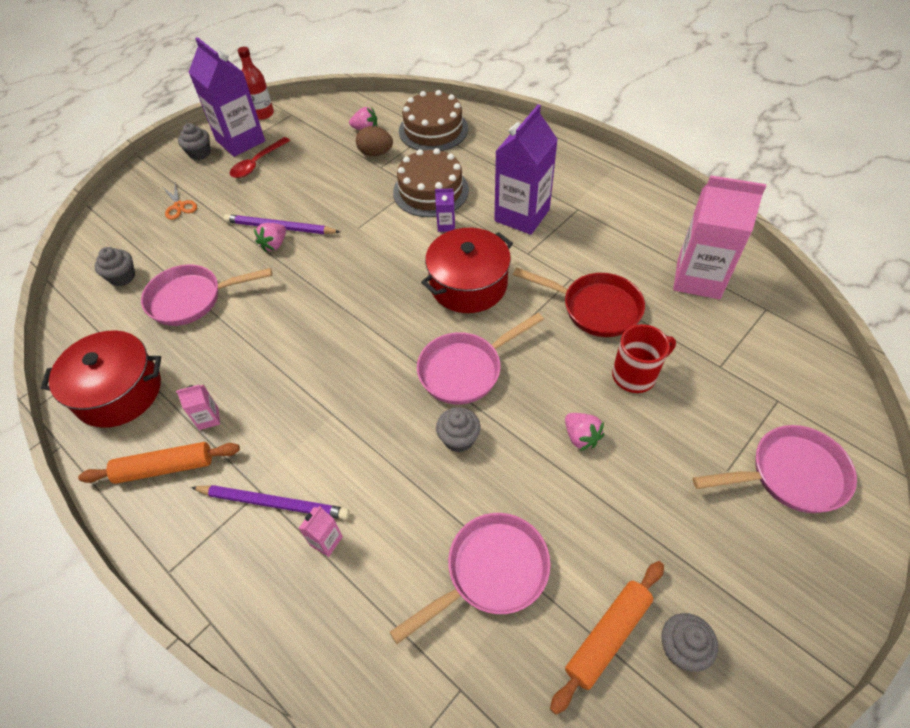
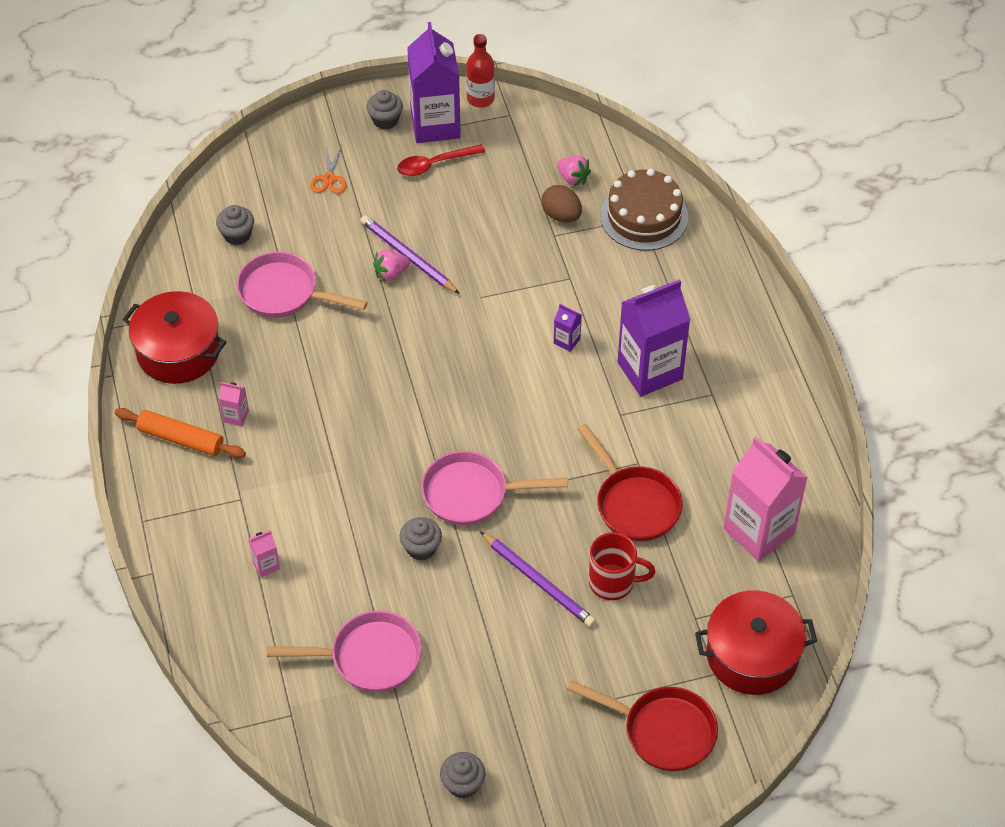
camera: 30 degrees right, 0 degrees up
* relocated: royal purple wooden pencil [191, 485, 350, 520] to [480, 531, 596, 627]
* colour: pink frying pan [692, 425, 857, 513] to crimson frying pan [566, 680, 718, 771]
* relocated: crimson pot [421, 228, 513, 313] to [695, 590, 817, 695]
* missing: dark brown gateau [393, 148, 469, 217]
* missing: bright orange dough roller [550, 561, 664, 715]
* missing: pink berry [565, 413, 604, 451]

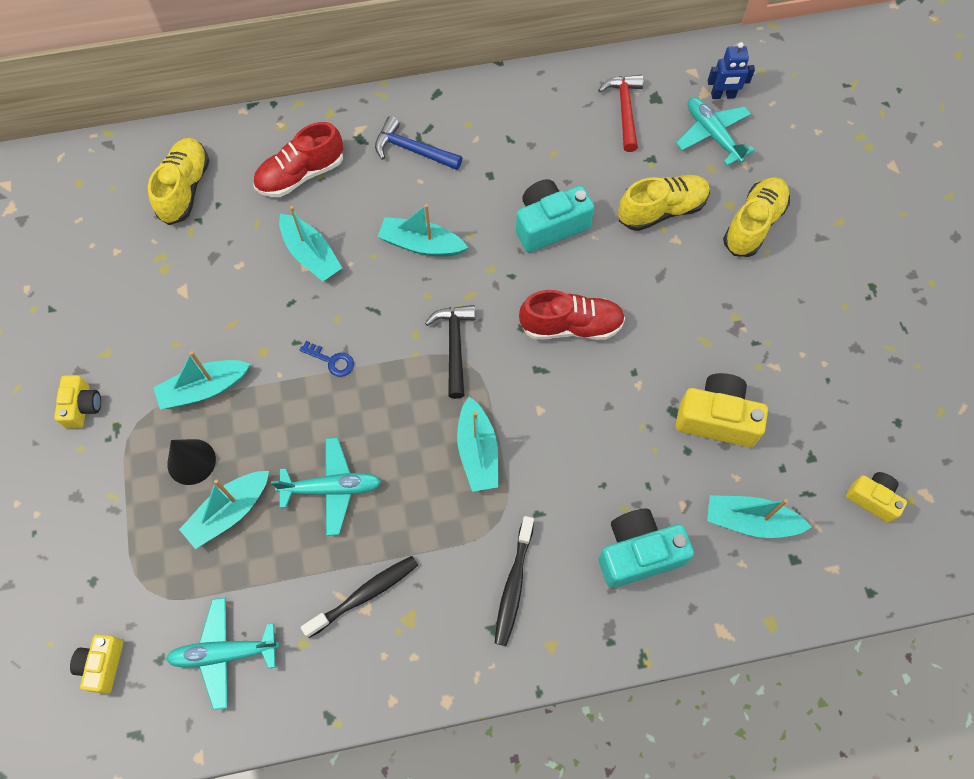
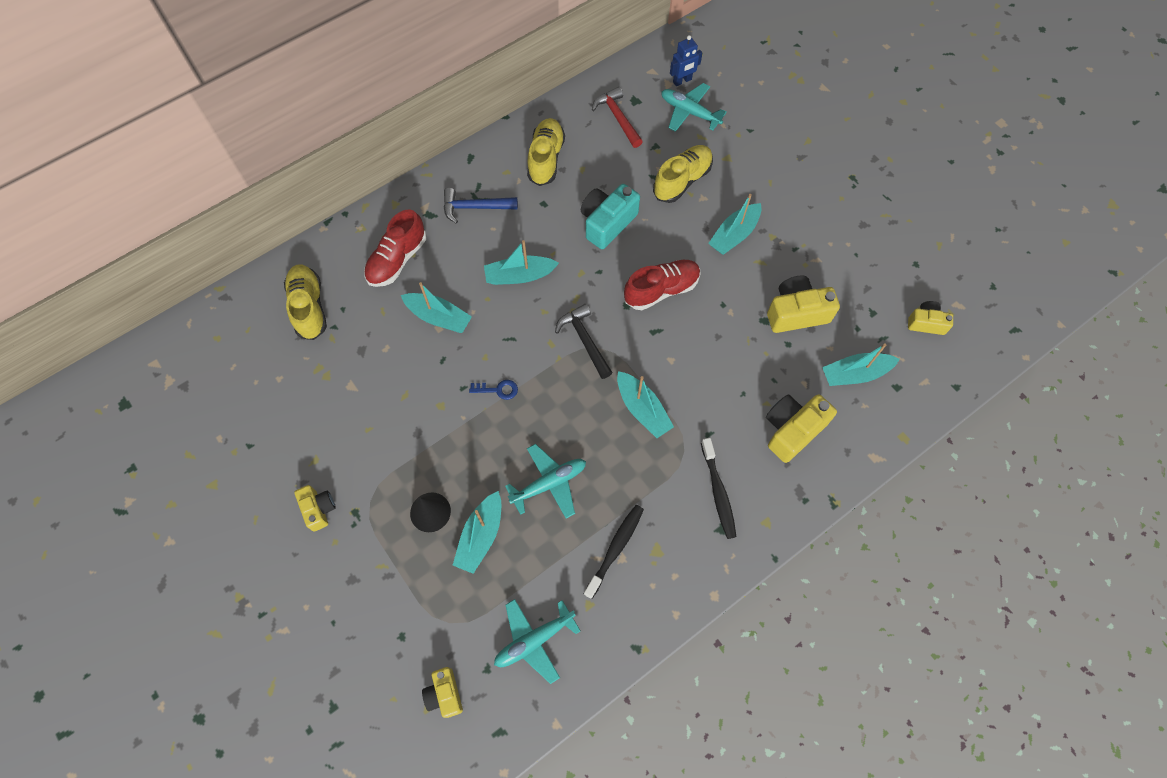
camera: 25 degrees left, 0 degrees up
* relocated: golden sneaker [723, 177, 790, 257] to [527, 118, 565, 186]
* relocated: teal toy boat [153, 351, 250, 410] to [708, 194, 761, 255]
* colour: teal camera [599, 509, 694, 588] to golden camera [766, 394, 837, 463]

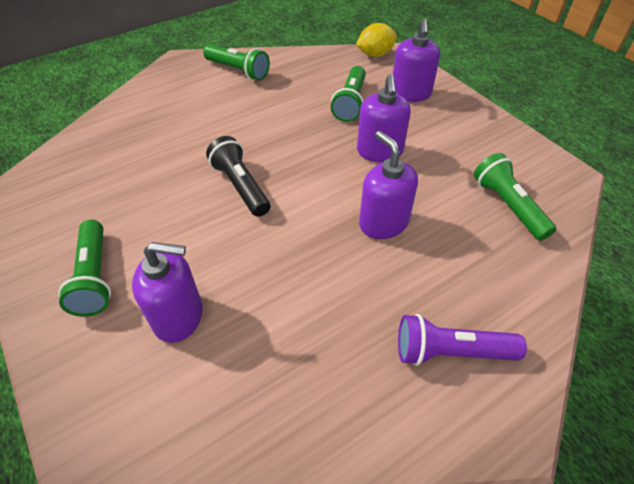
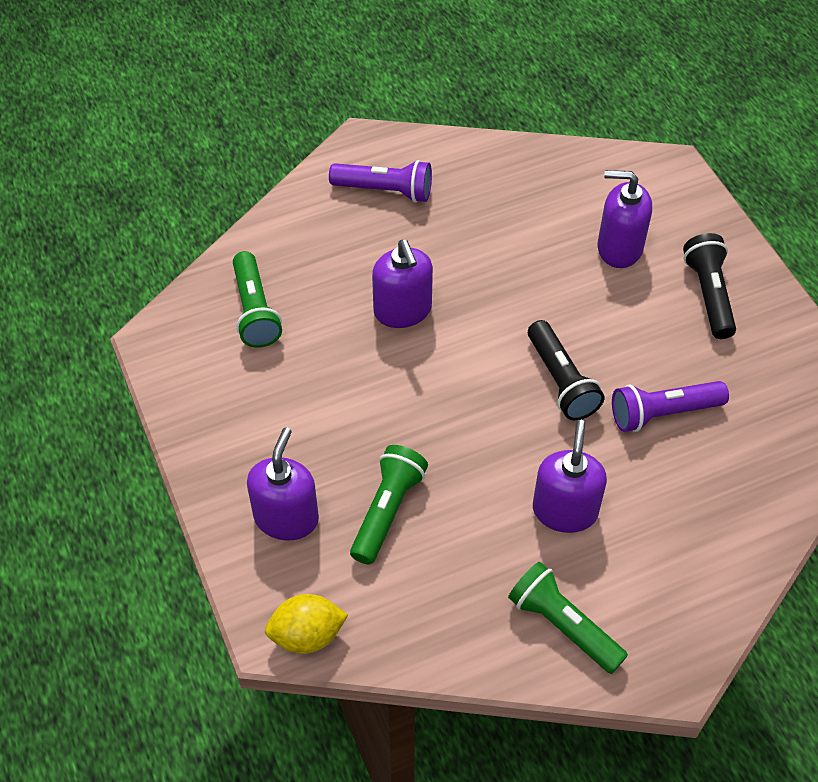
camera: 170 degrees left, 5 degrees up
* relocated: royal purple soap pump [357, 74, 411, 162] to [533, 420, 607, 533]
* appeared: royal purple flashlight [612, 381, 729, 432]
* colour: green flashlight [58, 219, 111, 317] to black flashlight [683, 233, 736, 339]

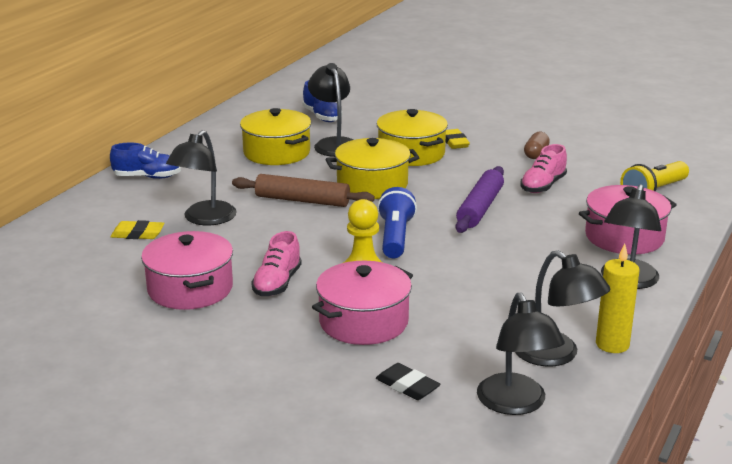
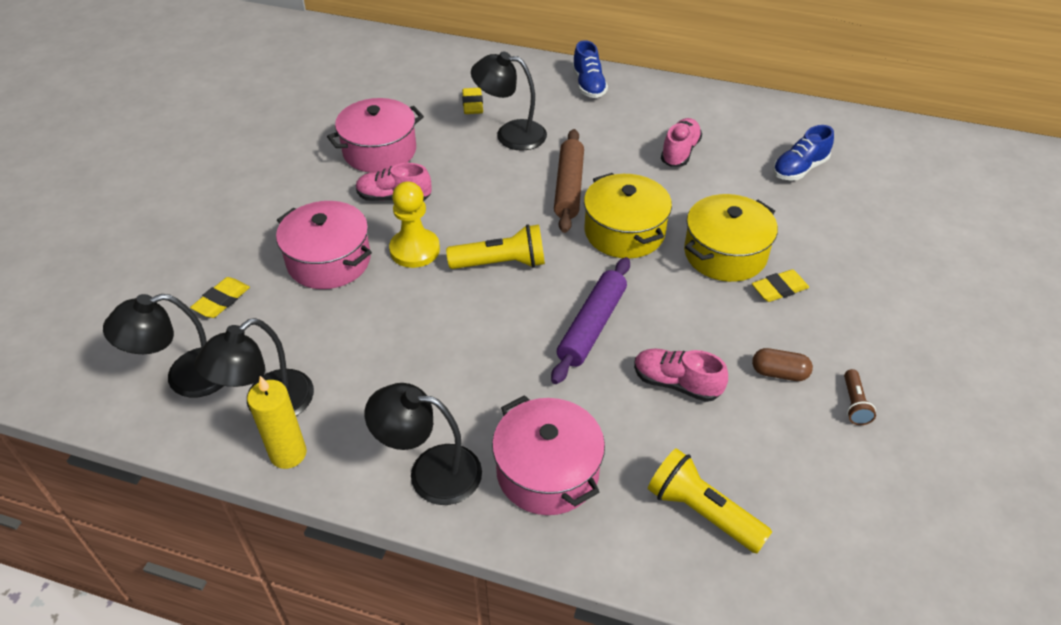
camera: 80 degrees right, 20 degrees up
* colour: black eraser [376, 363, 440, 400] to golden eraser [190, 277, 250, 318]
* colour: cobalt flashlight [377, 187, 417, 258] to golden flashlight [446, 224, 545, 269]
* spun: royal purple dough roller [455, 166, 504, 233] = [551, 257, 630, 384] 75 degrees counterclockwise
* exchanged: golden pot [240, 108, 311, 165] to pink sneaker [661, 118, 702, 167]
* appeared: dark brown flashlight [844, 369, 876, 425]
* missing: black desk lamp [308, 63, 353, 157]

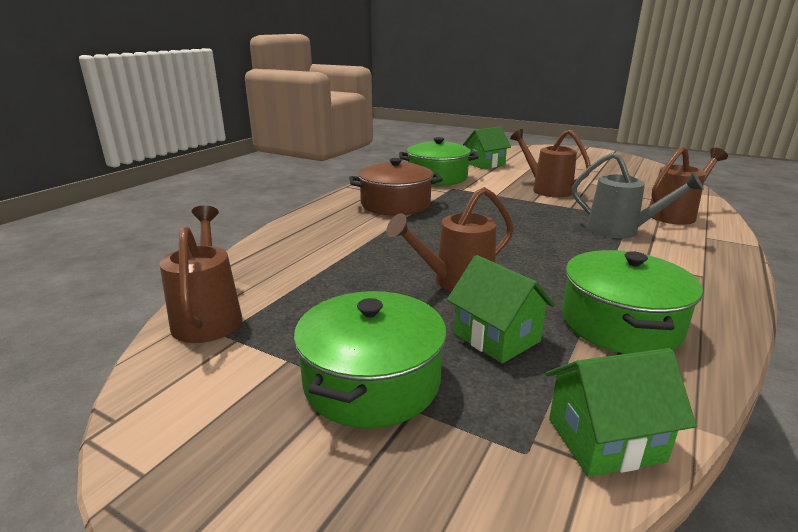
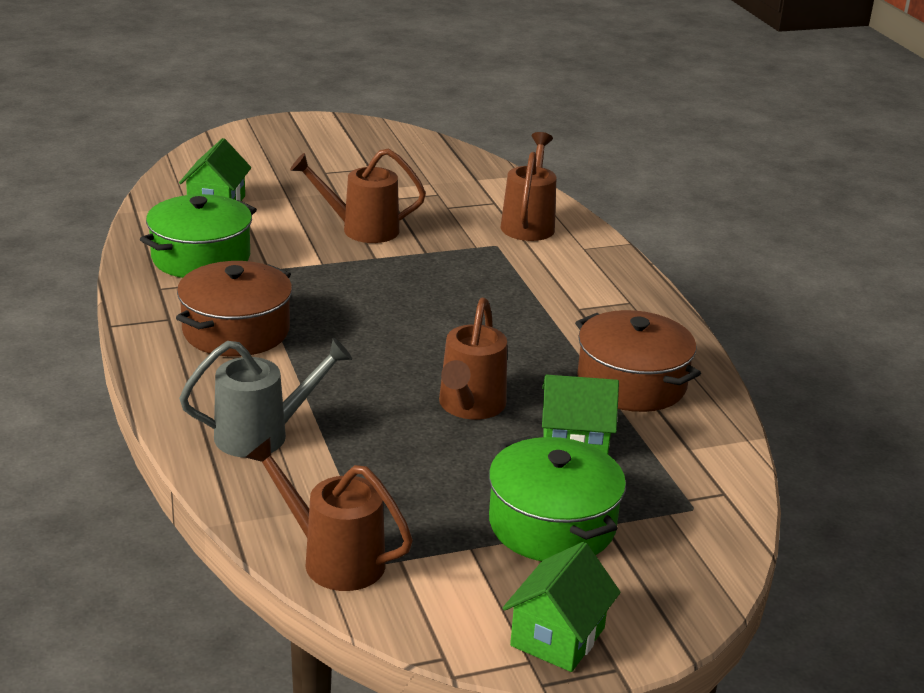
camera: 50 degrees left, 5 degrees up
* relocated: gray watering can [572, 152, 704, 239] to [179, 338, 352, 458]
* relocated: green house [546, 348, 696, 477] to [502, 542, 621, 672]
* colour: green pot [562, 250, 703, 354] to dark brown pot [575, 310, 701, 412]

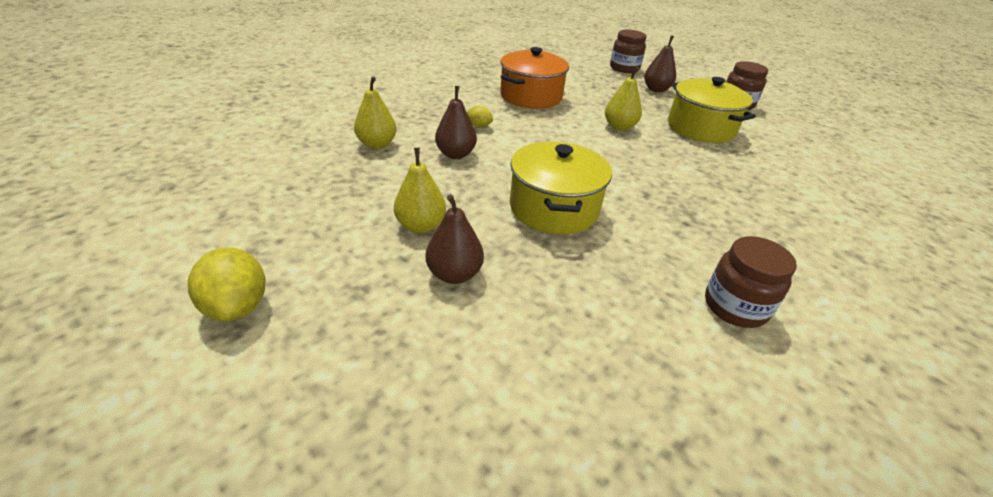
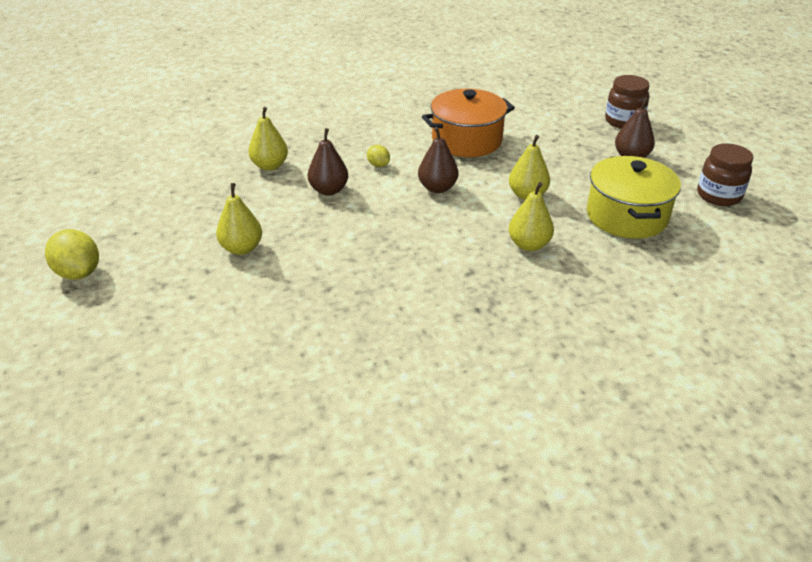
camera: 30 degrees right, 0 degrees up
* spun: golden lemon [188, 247, 266, 321] = [45, 229, 99, 280] 45 degrees counterclockwise
* relocated: dark brown pear [426, 194, 484, 284] to [418, 127, 458, 193]
* appeared: golden pear [509, 182, 554, 251]
* missing: golden pot [510, 141, 612, 234]
* missing: dark brown preserve jar [705, 236, 797, 328]

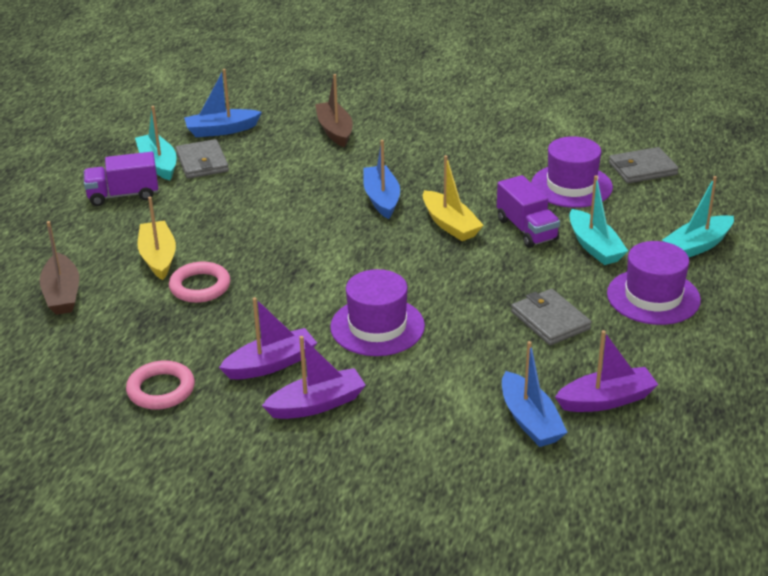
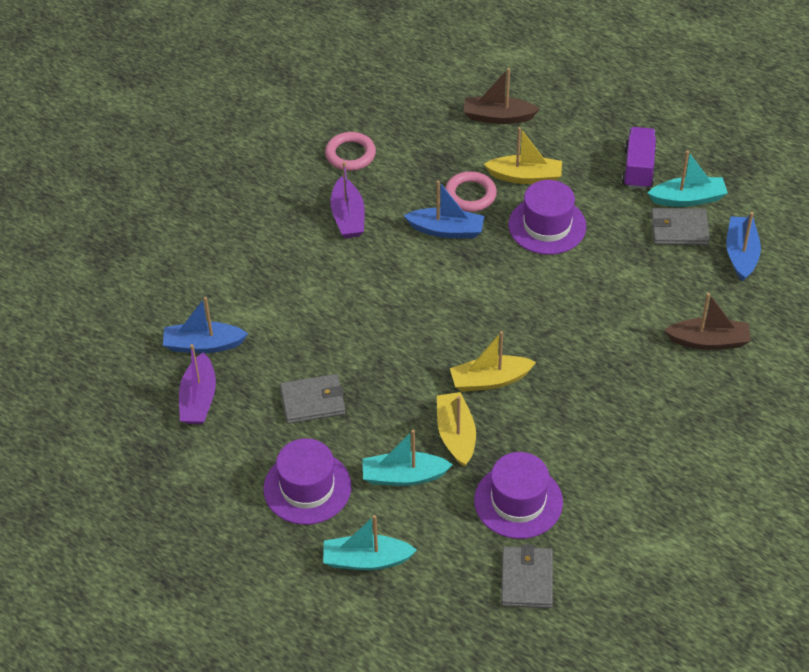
camera: 110 degrees right, 15 degrees up
* spun: teal toy boat [662, 176, 734, 257] = [323, 515, 417, 570] 75 degrees counterclockwise
* relocated: cobalt toy boat [363, 140, 400, 219] to [404, 180, 484, 238]
* exchanged: royal purple truck [497, 175, 560, 248] to golden toy boat [437, 392, 476, 467]
* relocated: royal purple hat [330, 269, 425, 356] to [508, 180, 586, 255]
* missing: royal purple toy boat [262, 336, 366, 419]

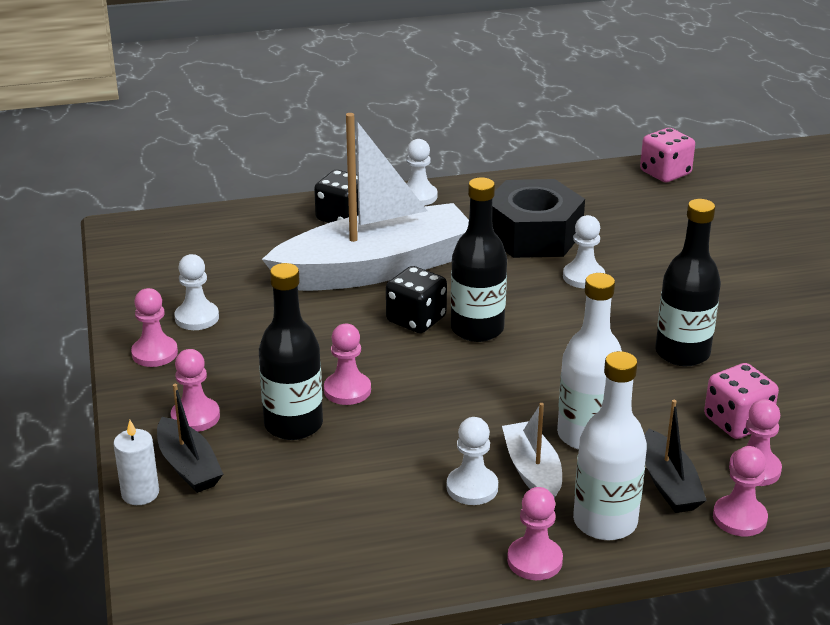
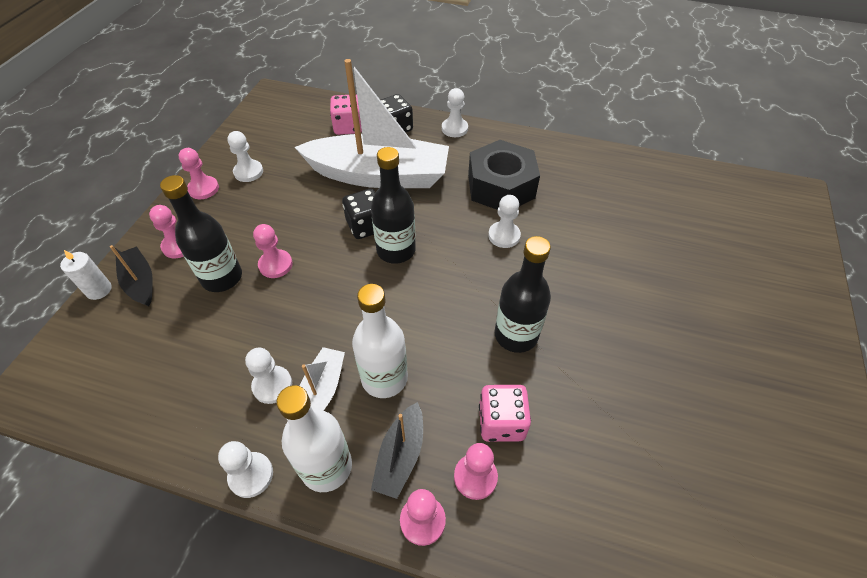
camera: 30 degrees right, 20 degrees up
* spun: black toy boat [157, 384, 223, 493] = [110, 245, 152, 306] 150 degrees clockwise
* colour: pink chess pawn [507, 487, 563, 580] to snow-white chess pawn [218, 441, 273, 498]
* relocated: pink game die [640, 128, 695, 182] to [330, 95, 362, 135]

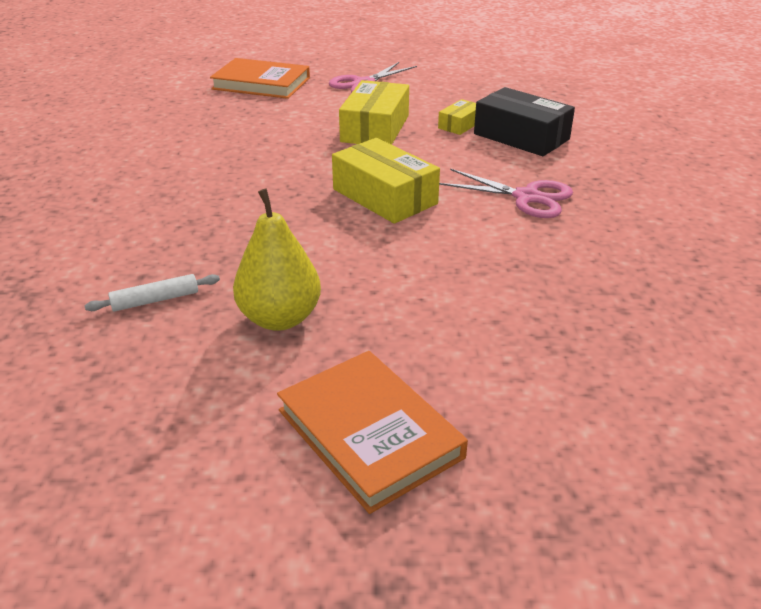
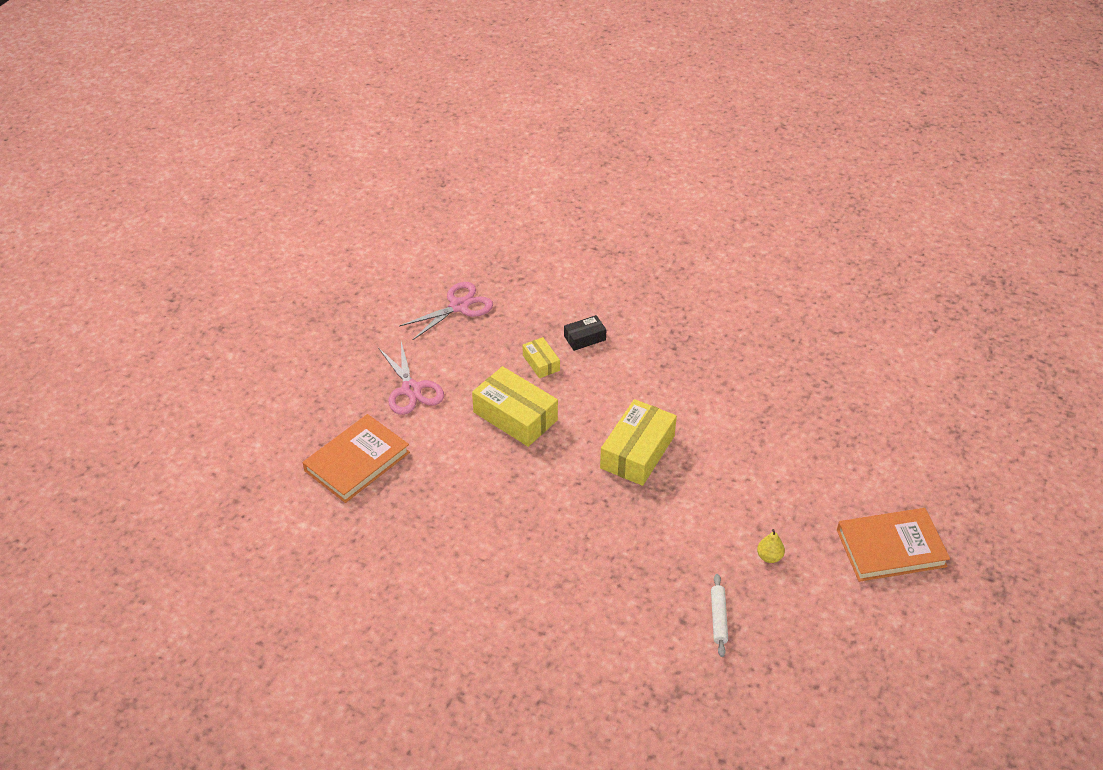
camera: 65 degrees left, 10 degrees up
* relocated: pink scissors [439, 168, 573, 218] to [399, 282, 493, 340]
* size: black parcel [474, 87, 575, 156] = [564, 315, 606, 351] x0.52
* spun: golden parcel [332, 138, 440, 224] = [600, 399, 677, 486] 45 degrees counterclockwise
* size: golden pear [233, 188, 321, 331] = [757, 529, 785, 563] x0.47

